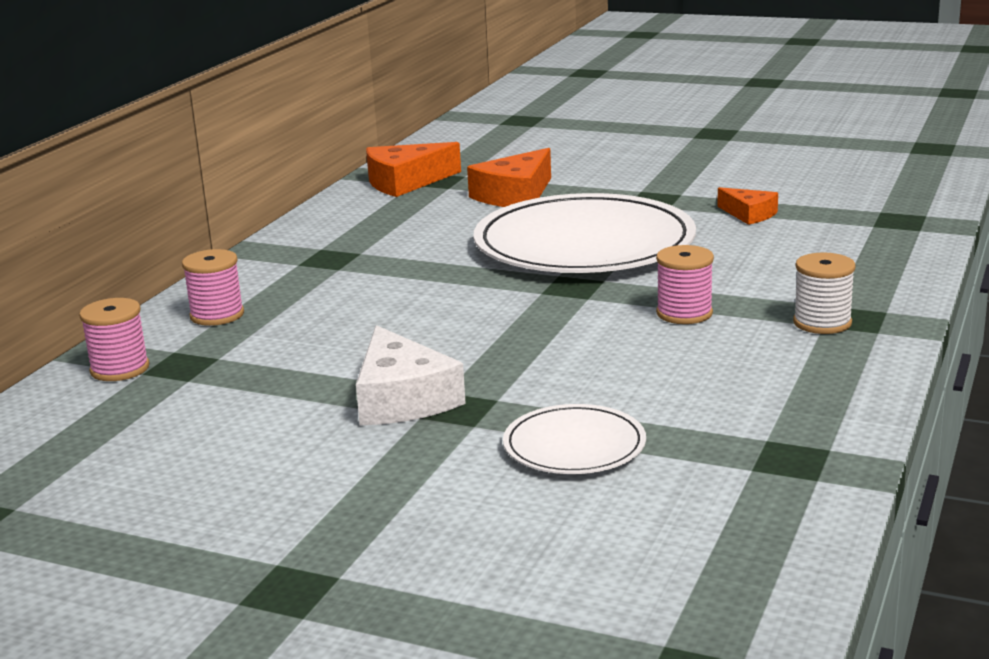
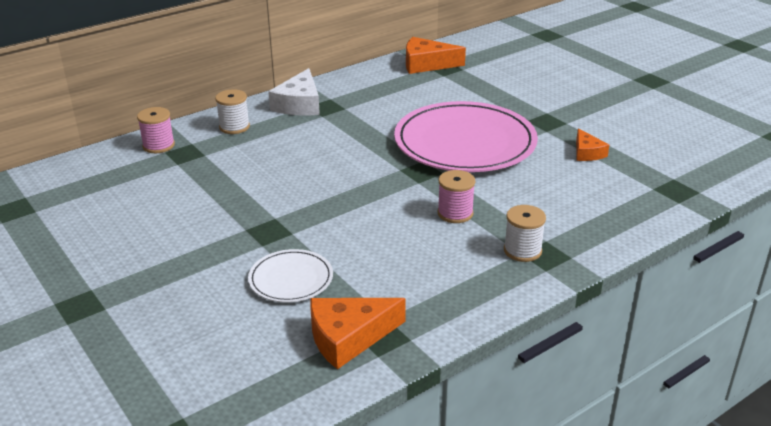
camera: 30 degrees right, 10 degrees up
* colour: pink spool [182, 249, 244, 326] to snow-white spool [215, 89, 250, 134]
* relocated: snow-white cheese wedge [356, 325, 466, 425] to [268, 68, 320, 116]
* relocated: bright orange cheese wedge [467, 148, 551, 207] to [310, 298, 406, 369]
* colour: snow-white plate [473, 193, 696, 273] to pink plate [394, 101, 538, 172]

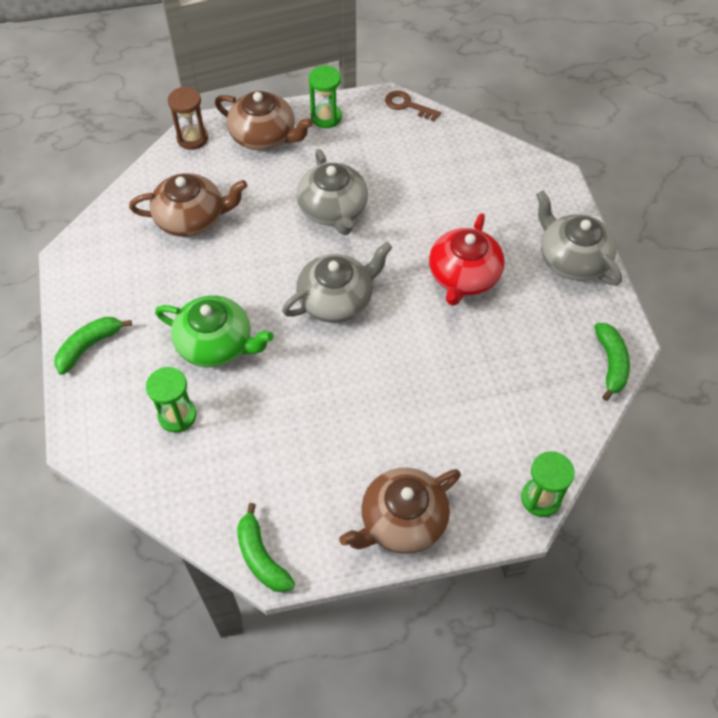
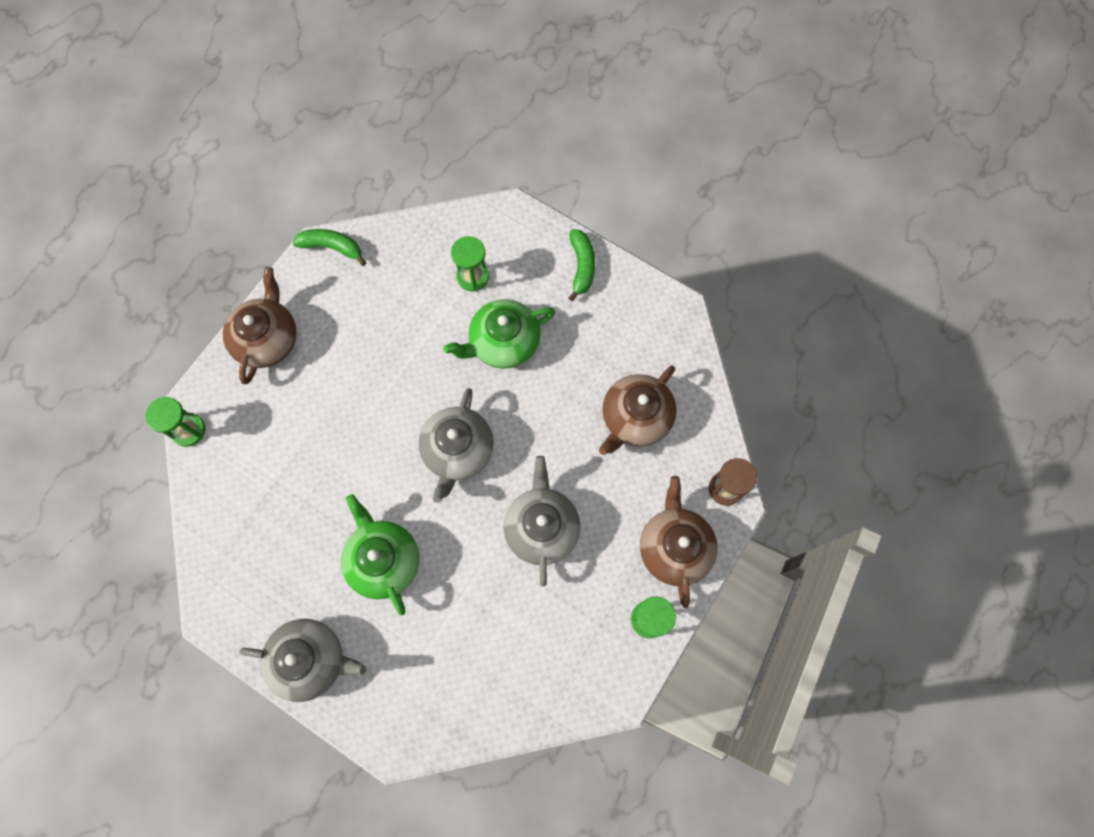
camera: 135 degrees right, 15 degrees up
* colour: crimson tea pot [429, 213, 505, 306] to green tea pot [341, 494, 419, 615]
* spun: gray tea pot [296, 149, 368, 235] = [504, 456, 581, 587] 60 degrees clockwise
* spun: dark brown tea pot [215, 91, 313, 151] = [640, 476, 718, 608] 105 degrees clockwise
* missing: dark brown key [385, 91, 441, 121]
* missing: green banana [594, 323, 630, 401]

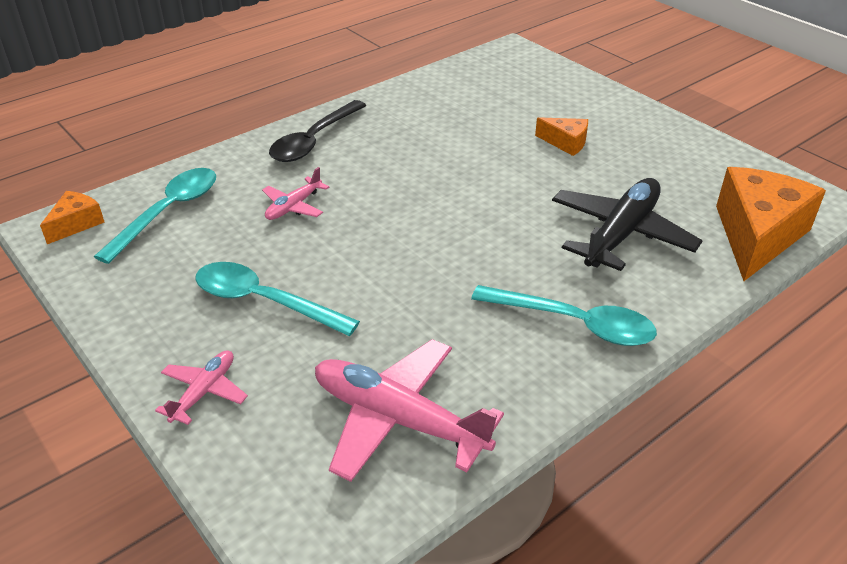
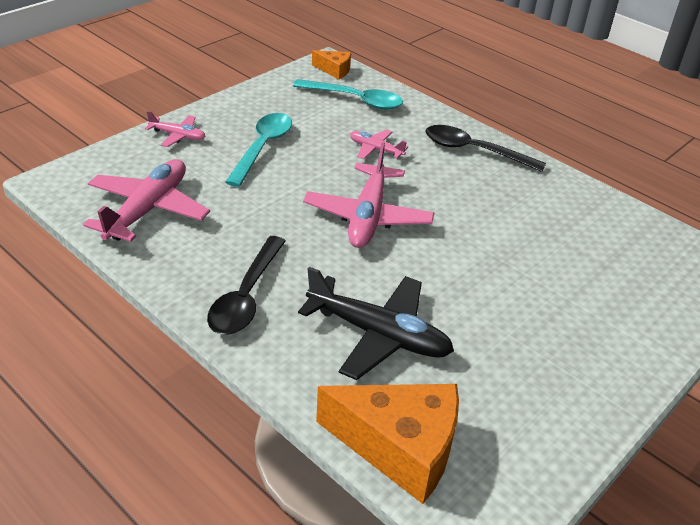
camera: 80 degrees right, 0 degrees up
* colour: teal tablespoon [471, 285, 657, 346] to black tablespoon [207, 236, 286, 335]
* appeared: pink toy plane [303, 142, 435, 248]
* missing: bright orange cheese wedge [535, 117, 588, 156]

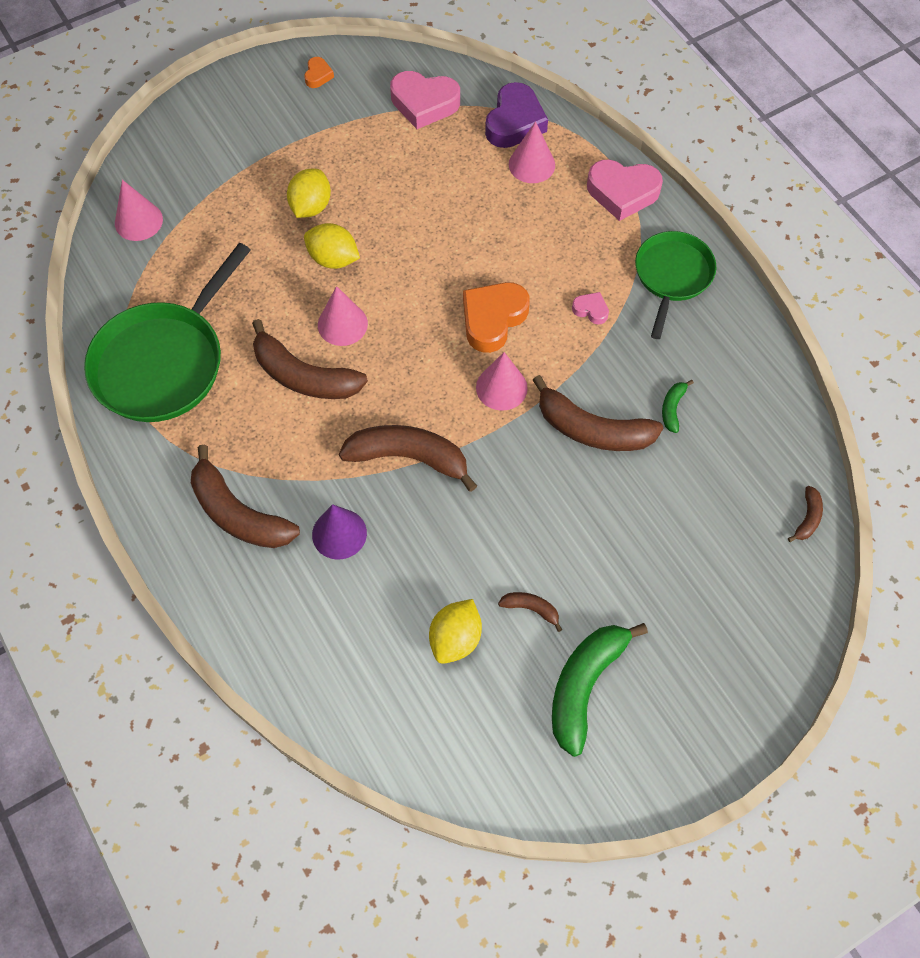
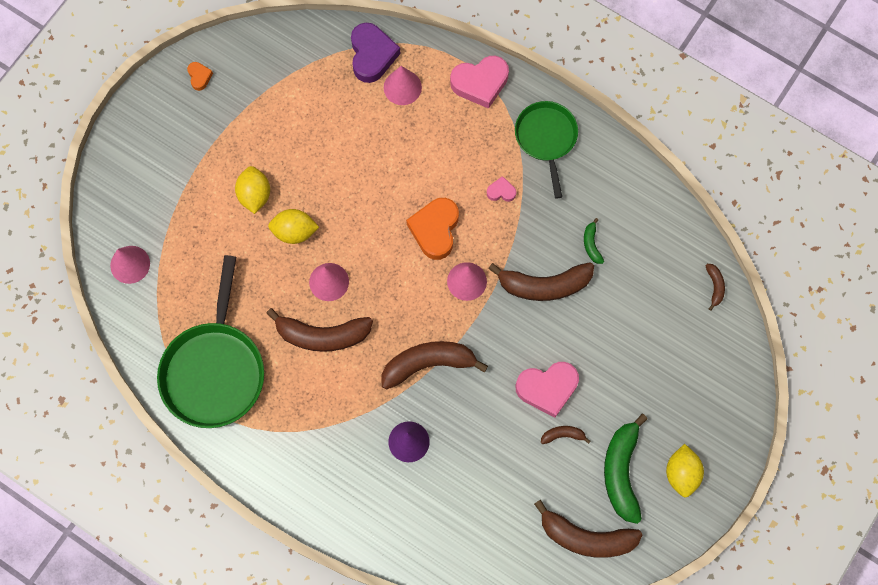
camera: 25 degrees left, 10 degrees up
* relocated: pink love heart [390, 71, 460, 129] to [515, 362, 579, 418]
* relocated: dark brown banana [191, 445, 300, 548] to [534, 500, 642, 558]
* relocated: golden lemon [429, 599, 482, 664] to [666, 444, 704, 498]

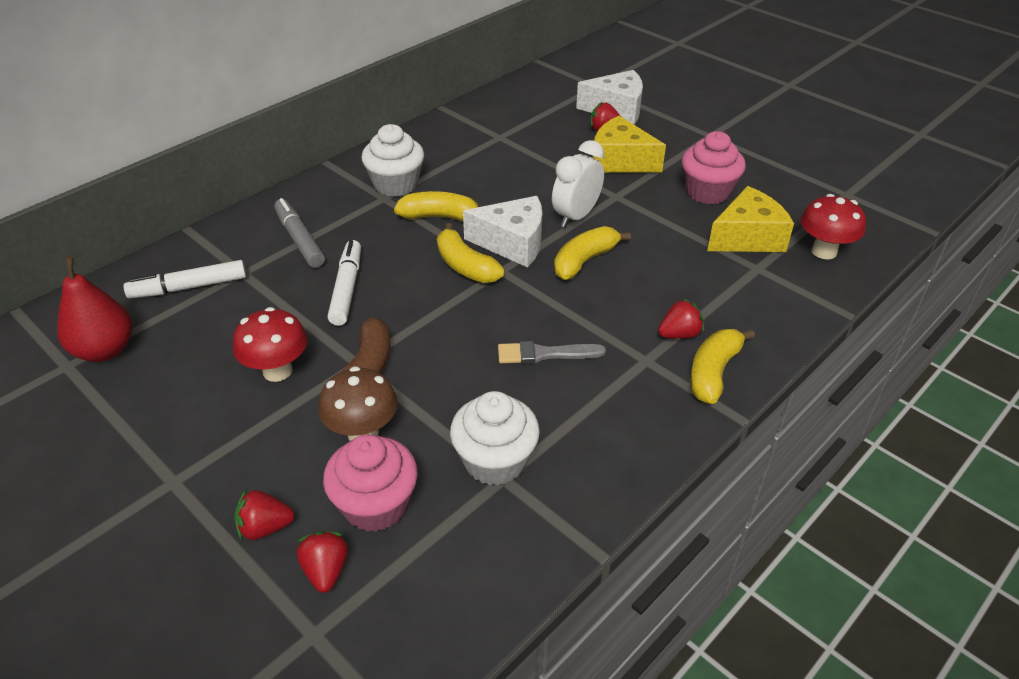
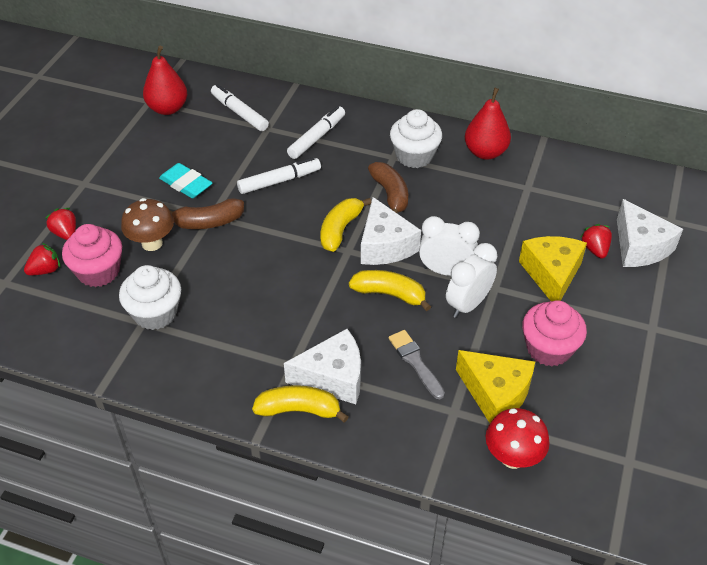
camera: 65 degrees right, 5 degrees up
* exchanged: crimson toadstool [233, 307, 307, 382] to teal eraser [159, 163, 212, 198]
* exchanged: crimson berry [658, 298, 704, 339] to snow-white cheese wedge [284, 329, 361, 404]
* colour: gray felt pen [274, 198, 325, 268] to snow-white felt pen [287, 106, 345, 159]
* colour: golden banana [394, 191, 478, 221] to dark brown banana [368, 162, 408, 213]
* relocated: gray brush [498, 341, 606, 364] to [389, 330, 445, 399]
* appeared: snow-white clock [446, 243, 497, 318]
* appeared: crimson pear [465, 88, 511, 160]

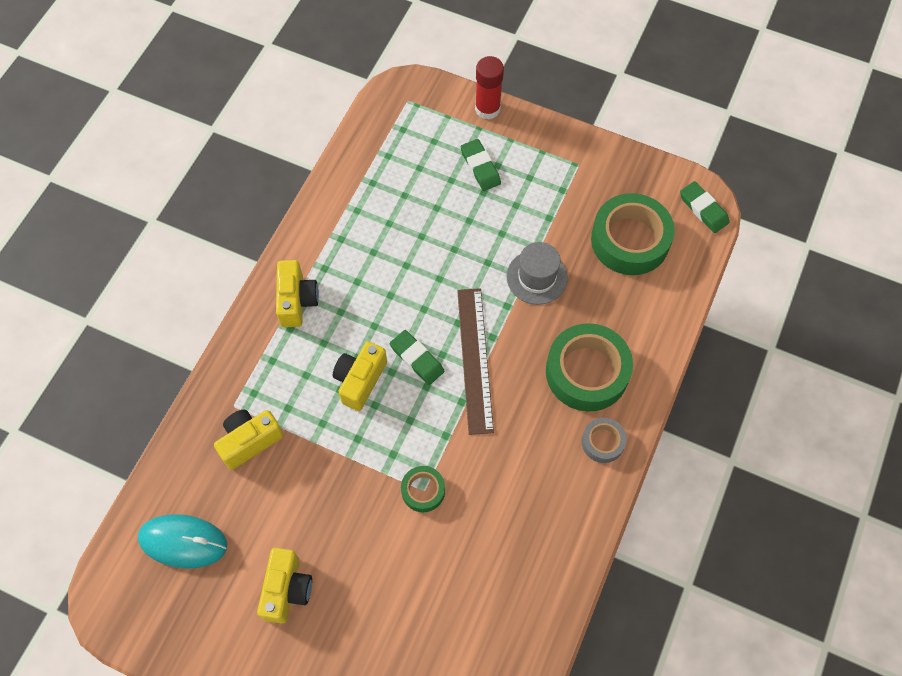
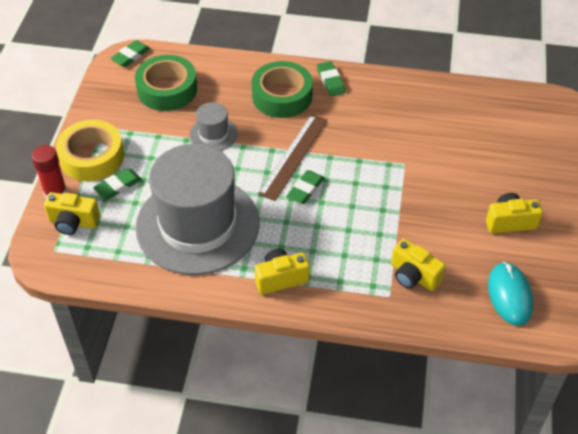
camera: 105 degrees left, 15 degrees down
* relocated: golden camera [333, 341, 387, 411] to [44, 192, 100, 235]
* appeared: golden roll of tape [56, 120, 124, 181]
* appeared: gray hat [136, 144, 259, 275]
* spun: dark brown ruler [457, 288, 494, 435] = [258, 114, 328, 201] 45 degrees counterclockwise
* exchanged: gray roll of tape [582, 418, 627, 463] to green eraser [317, 61, 345, 97]
* missing: green roll of tape [401, 466, 445, 512]

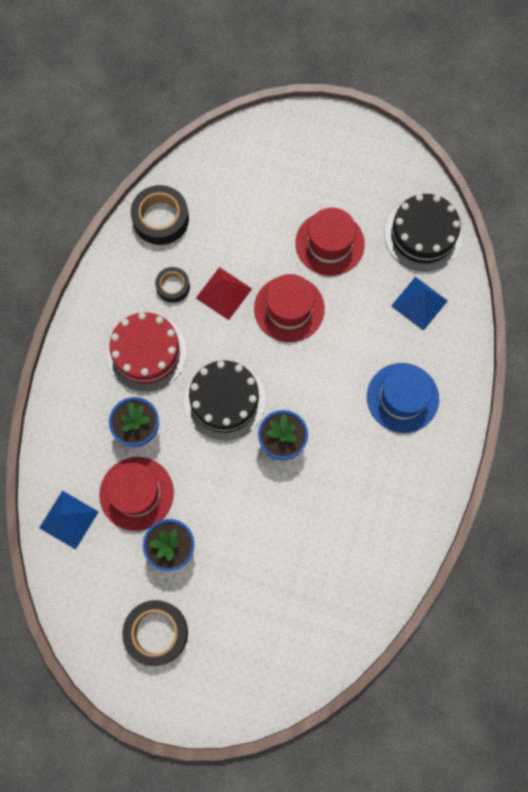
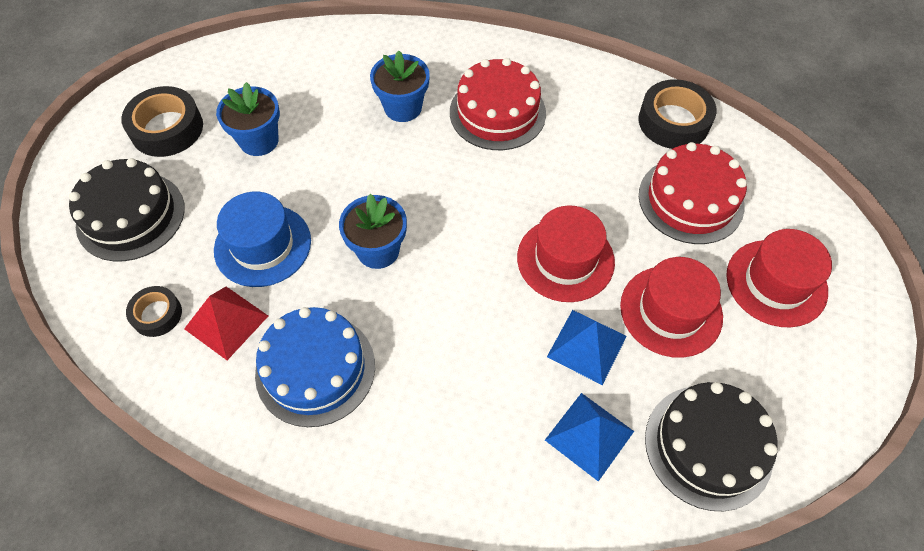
camera: 90 degrees right, 15 degrees down
* relocated: black gateau [184, 360, 266, 440] to [69, 158, 185, 261]
* relocated: black roll of tape [155, 267, 190, 303] to [126, 286, 182, 337]
* relocated: crimson solid pyramid [196, 267, 252, 320] to [184, 287, 268, 360]
* relocated: cobalt hat [367, 363, 439, 433] to [214, 192, 311, 287]
* appeared: cobalt gateau [255, 307, 375, 427]
* relocated: cobalt solid pyramid [39, 491, 99, 550] to [547, 310, 627, 385]
* appeared: crimson gateau [639, 142, 747, 244]
* relocated: crimson hat [99, 457, 174, 531] to [726, 229, 832, 327]

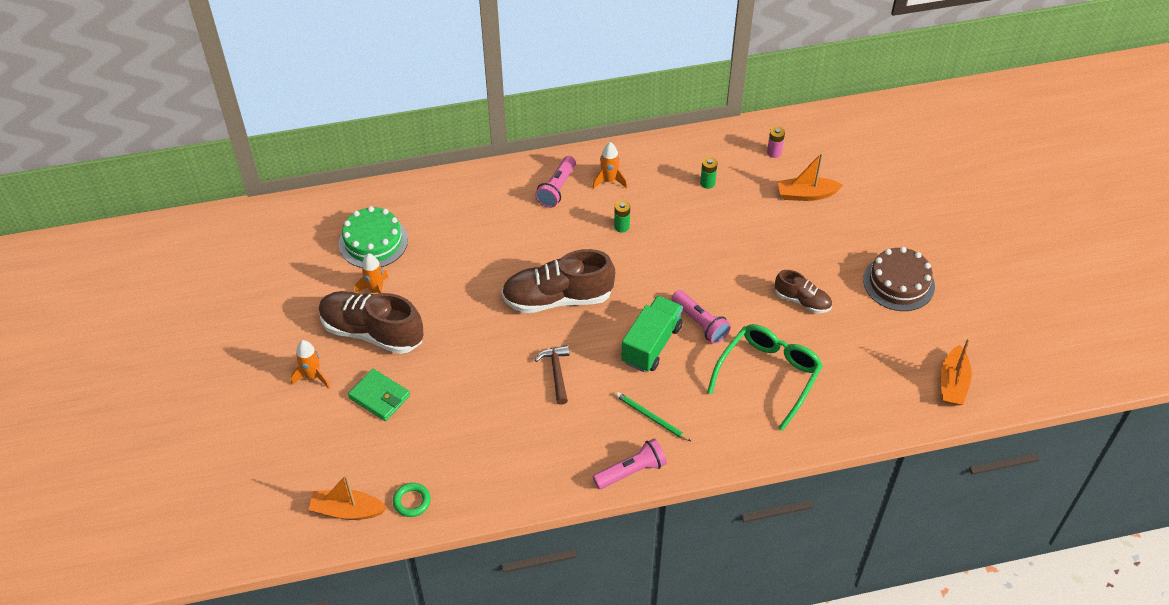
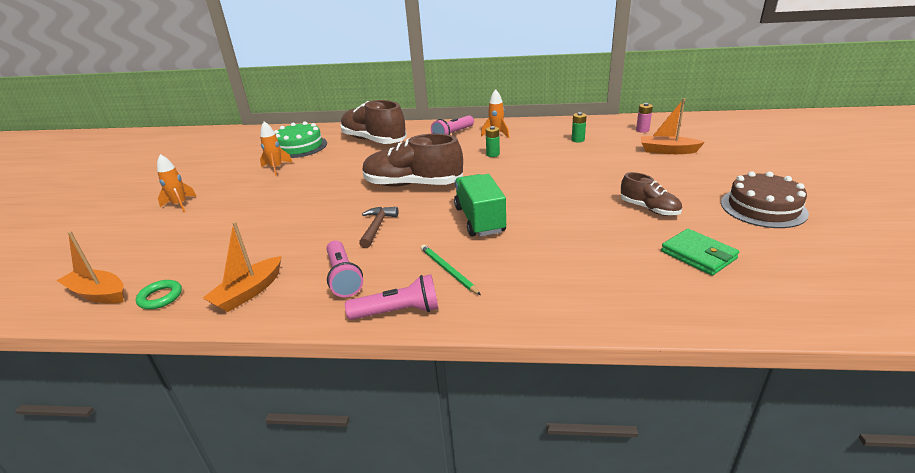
camera: 20 degrees right, 20 degrees down
* relocated: bright orange toy boat [941, 338, 972, 406] to [203, 222, 281, 312]
* relocated: pink flashlight [672, 290, 731, 344] to [326, 240, 363, 297]
* relocated: dark brown sneaker [319, 291, 423, 354] to [340, 100, 407, 144]
* spun: green truck [621, 295, 683, 372] = [454, 174, 506, 237] 60 degrees counterclockwise
* relocated: green billfold [348, 369, 410, 421] to [661, 229, 739, 276]
* missing: green glasses [707, 324, 823, 431]

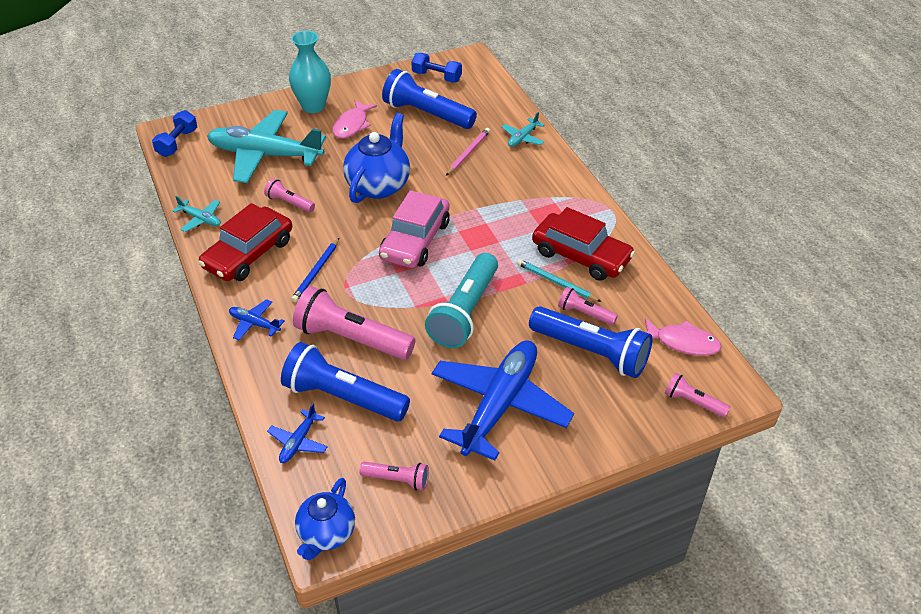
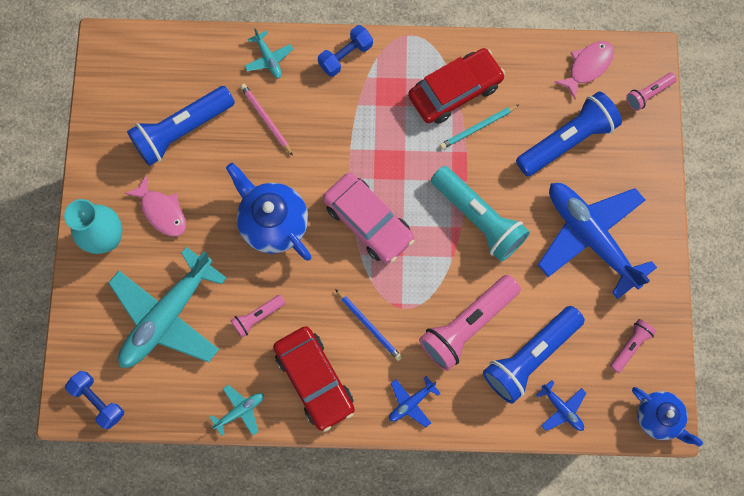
camera: 65 degrees left, 30 degrees up
* relocated: cobalt dumbbell [411, 53, 462, 83] to [318, 25, 373, 77]
* missing: pink flashlight [558, 287, 618, 325]

